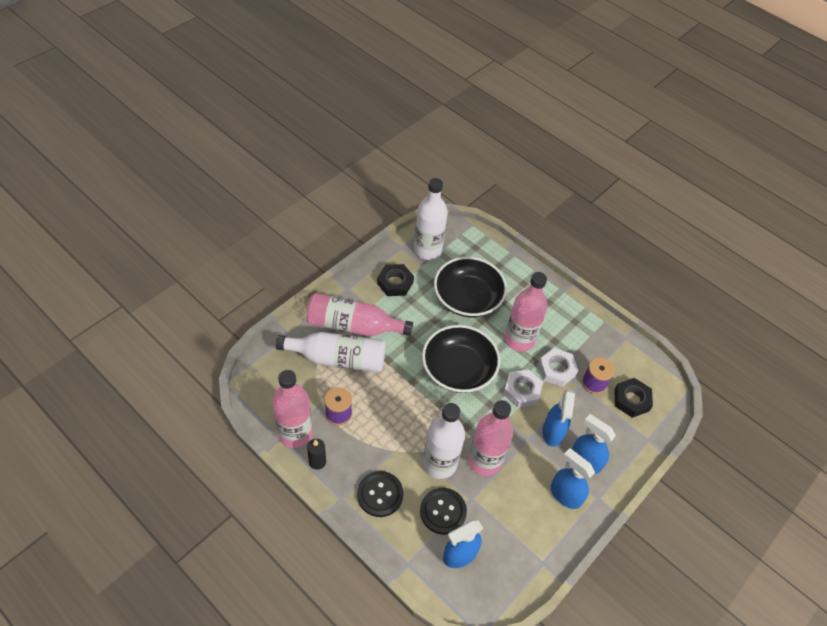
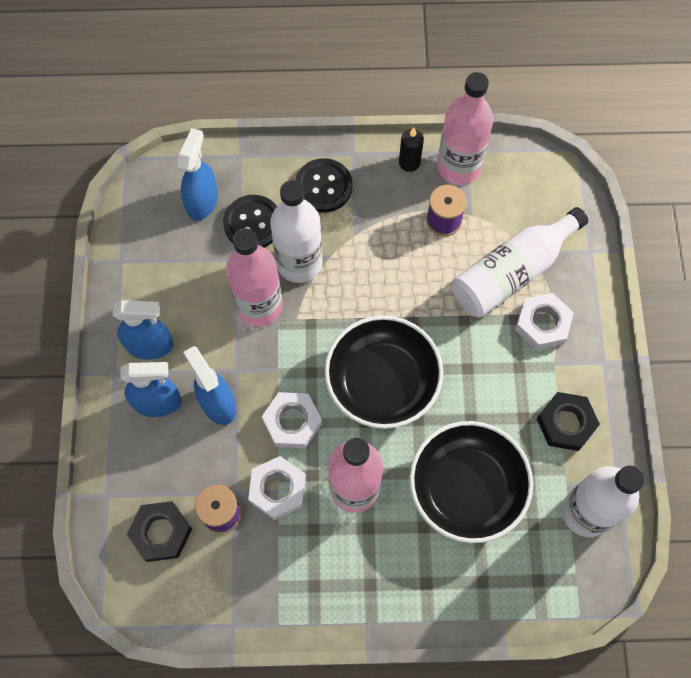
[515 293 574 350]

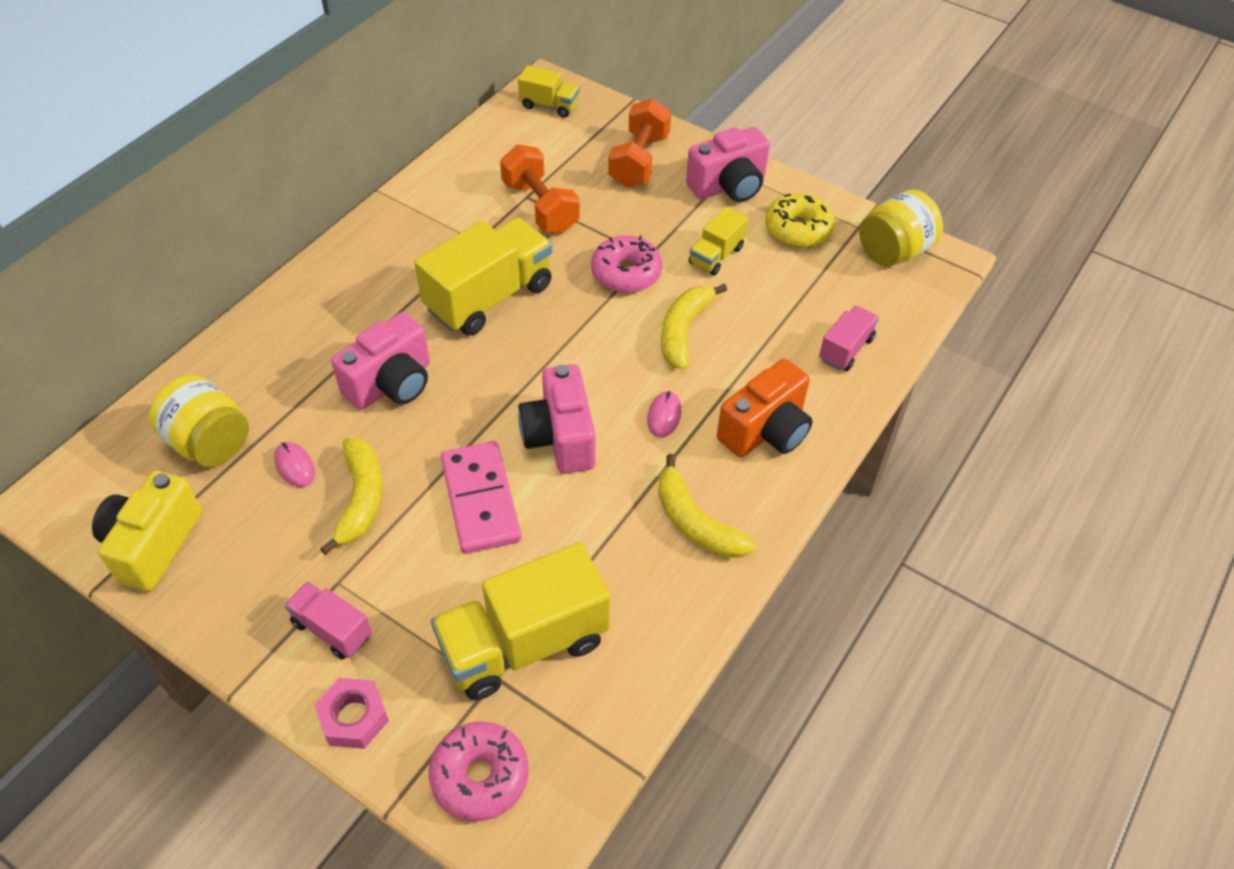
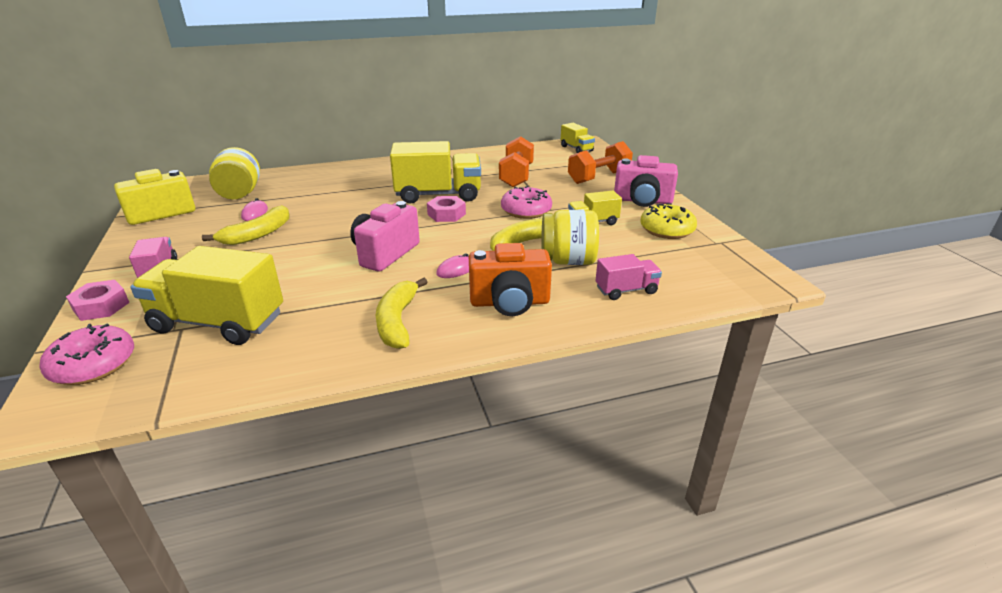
[541 210 599 265]
[331 312 430 410] (first image)
[441 441 522 554] (first image)
[427 196 466 222]

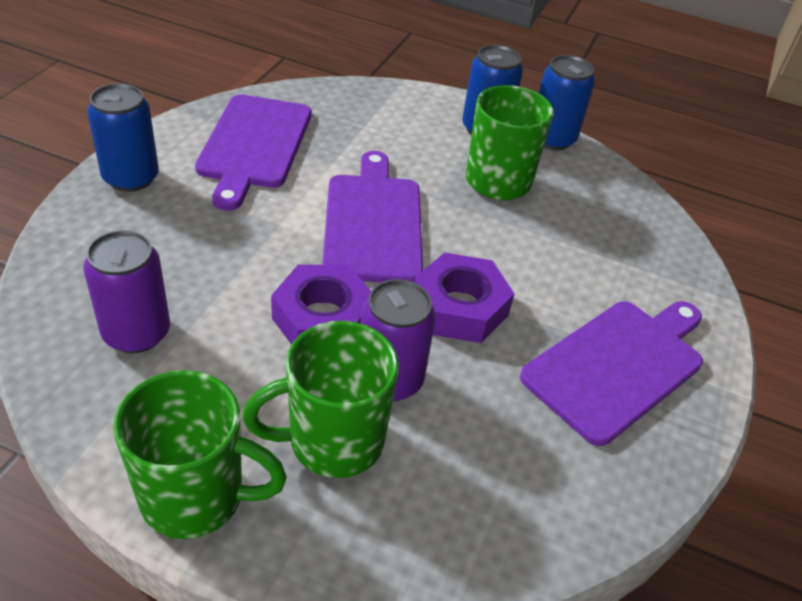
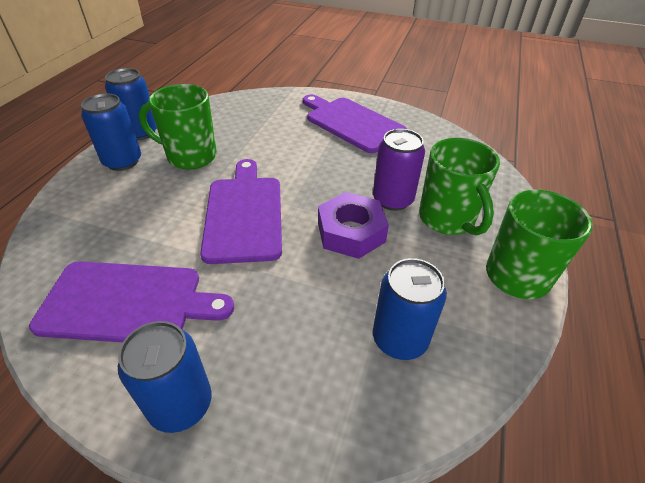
[200 159 282 264]
[373 258 447 360]
[414 252 515 343] (first image)

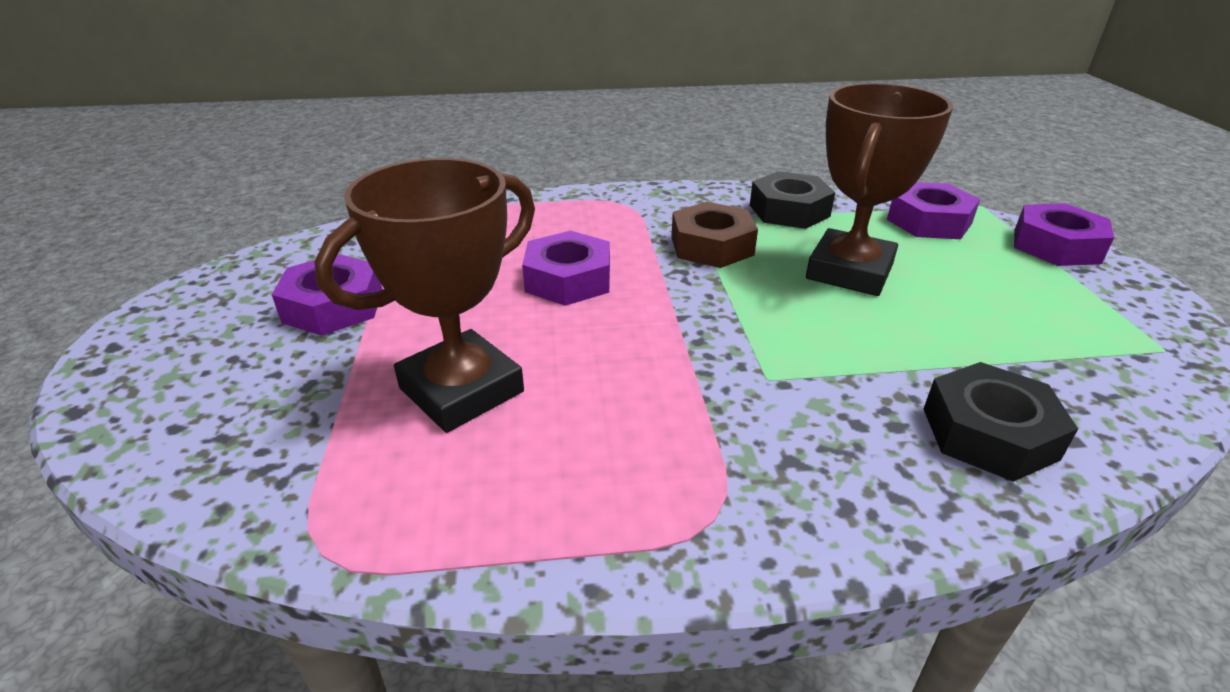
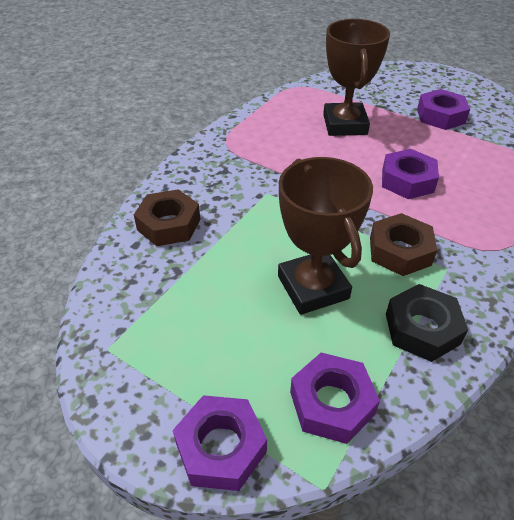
[134 189 200 246]

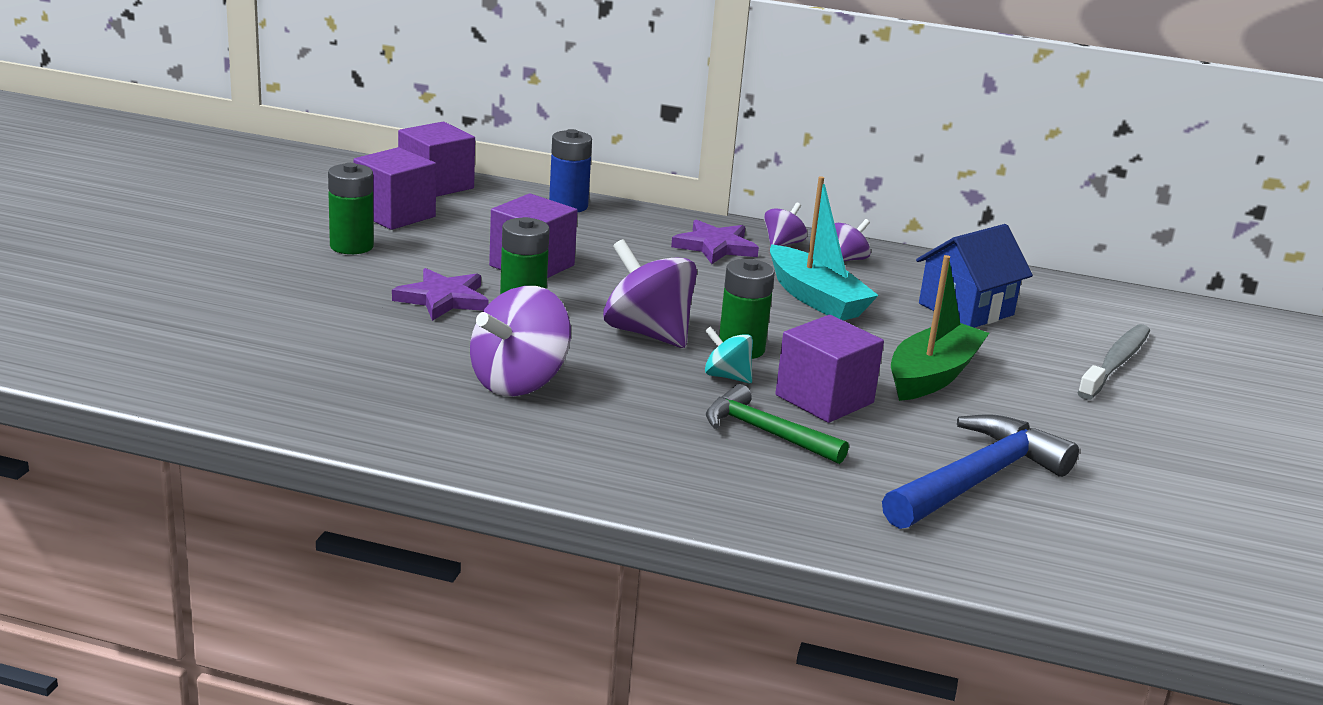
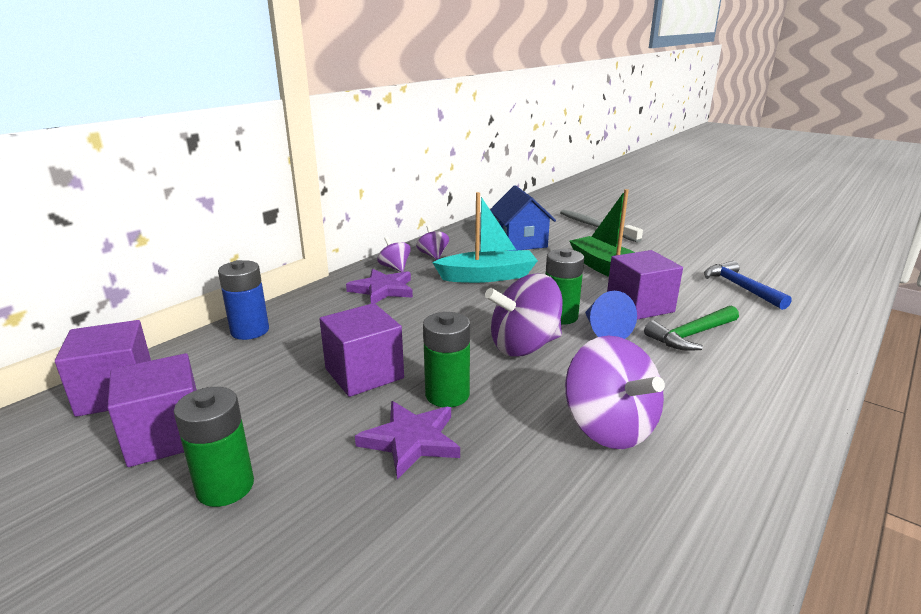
[585 291 637 339]
[704 261 792 310]

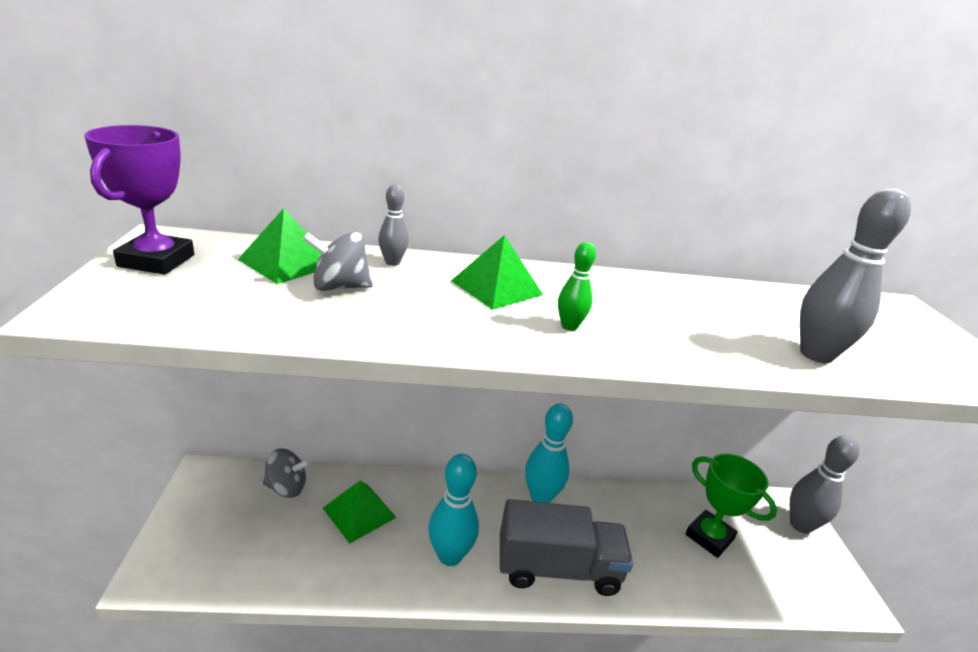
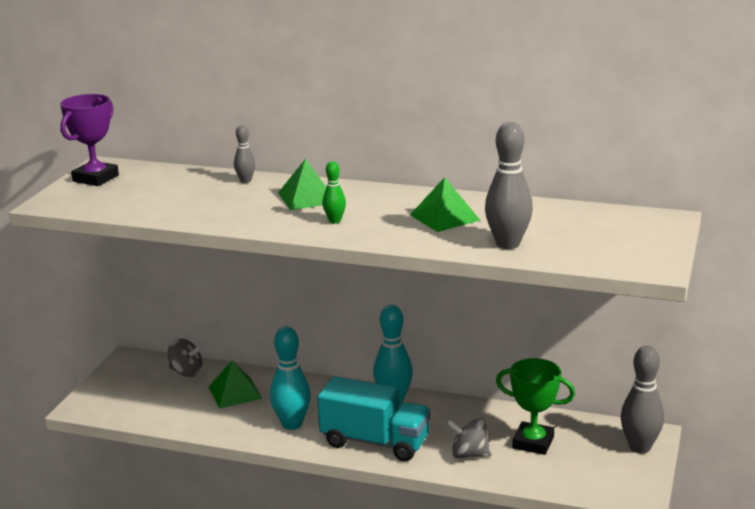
[410 177 480 232]
[447 419 491 458]
[496 358 575 455]
[317 376 431 461]

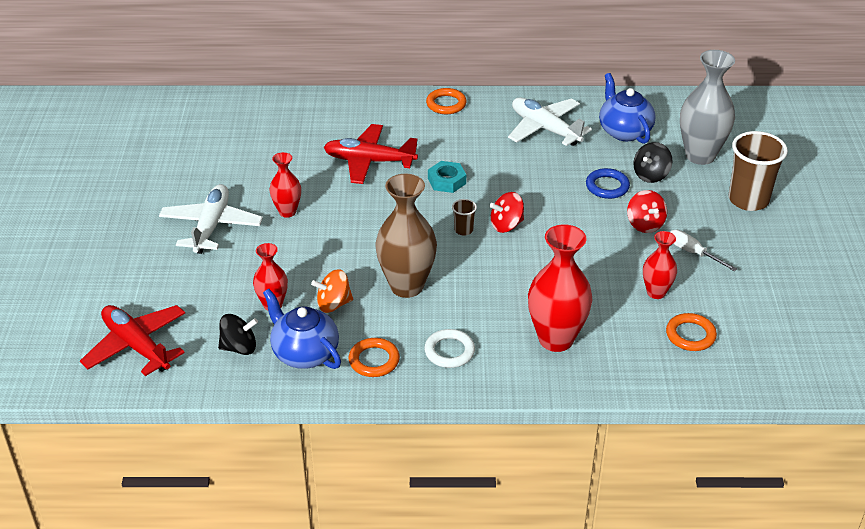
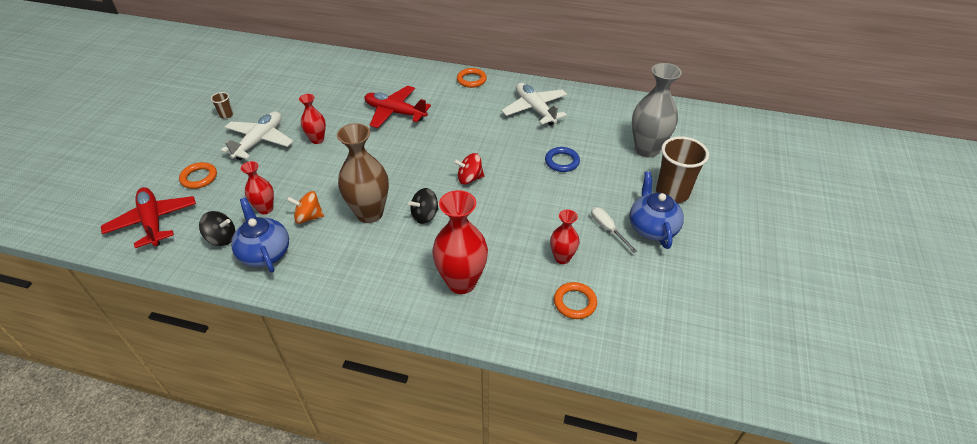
[630 171 684 249]
[408 188 439 224]
[428 161 466 193] (first image)
[627 190 667 233] (first image)
[211 92 233 119]
[424 329 475 368] (first image)
[179 162 217 189]

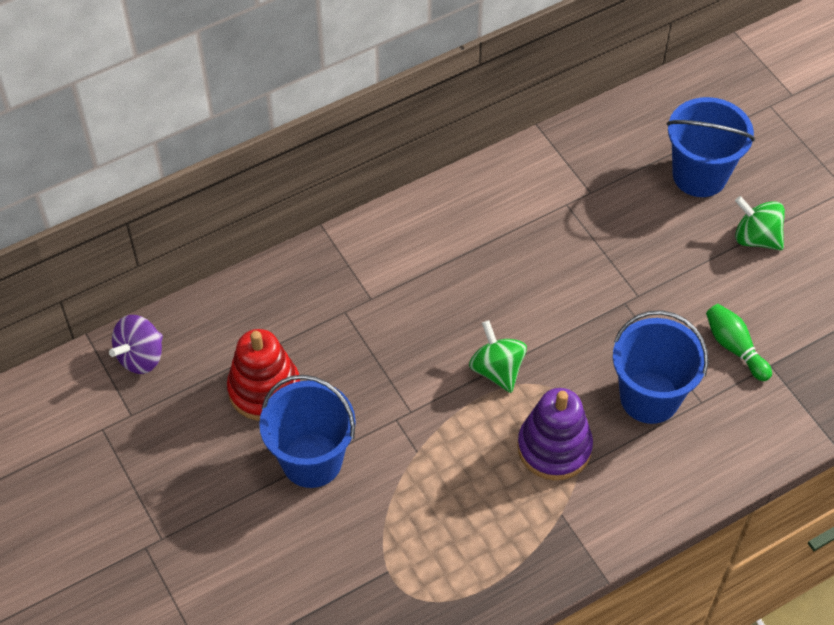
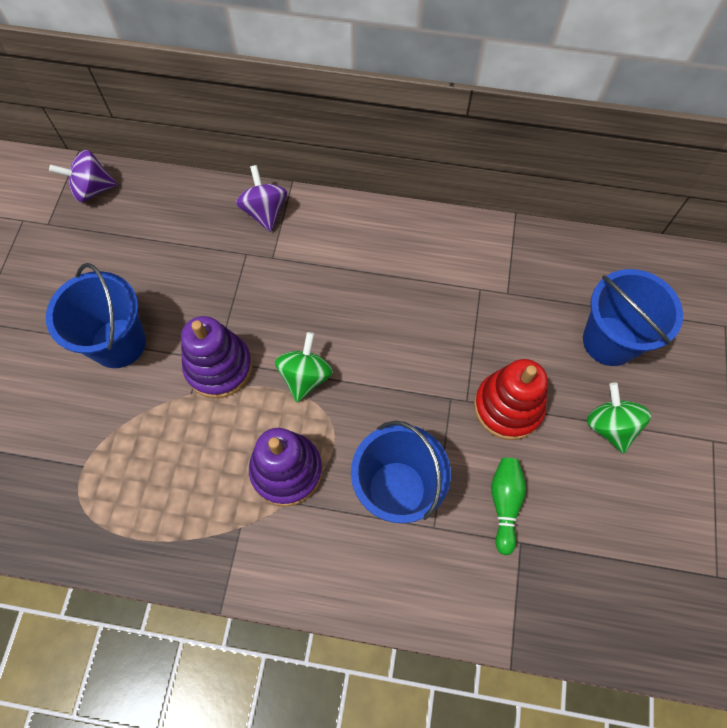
[474 359 548 440]
[236 165 287 232]
[181 316 252 398]

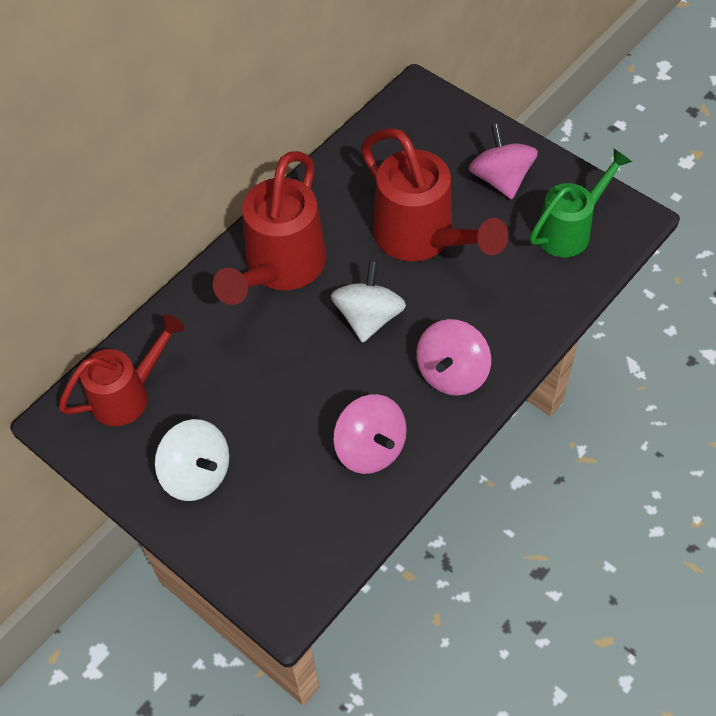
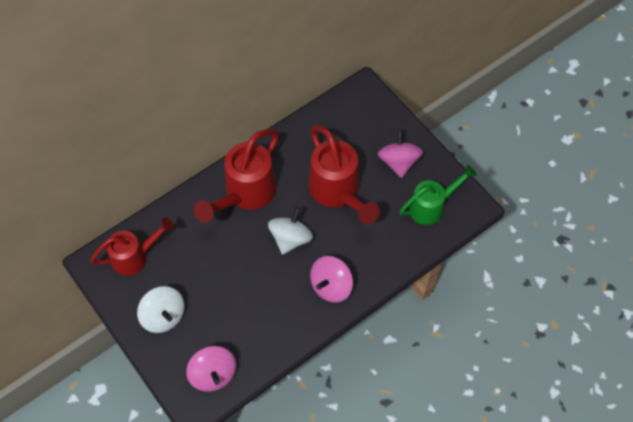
[186 346 236 392]

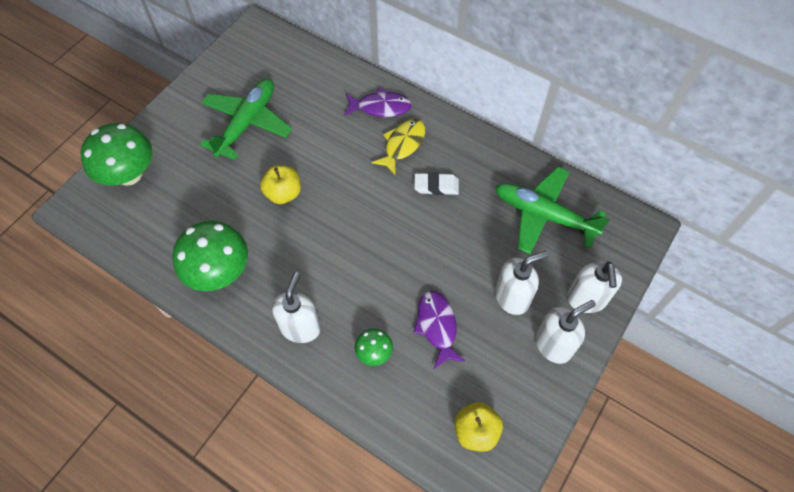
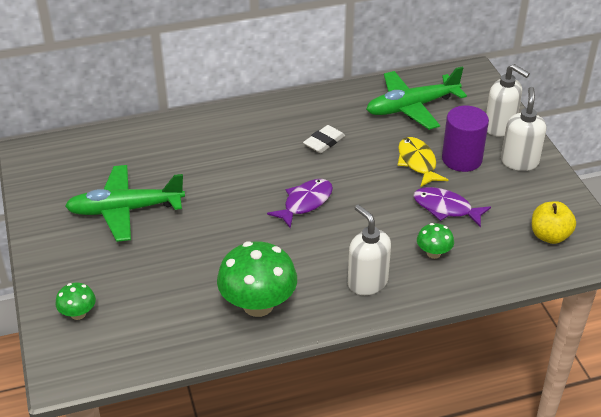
[65 165 185 242]
[267 179 333 228]
[398 137 448 187]
[55 283 96 320]
[260 165 301 204] (first image)
[442 106 489 172]

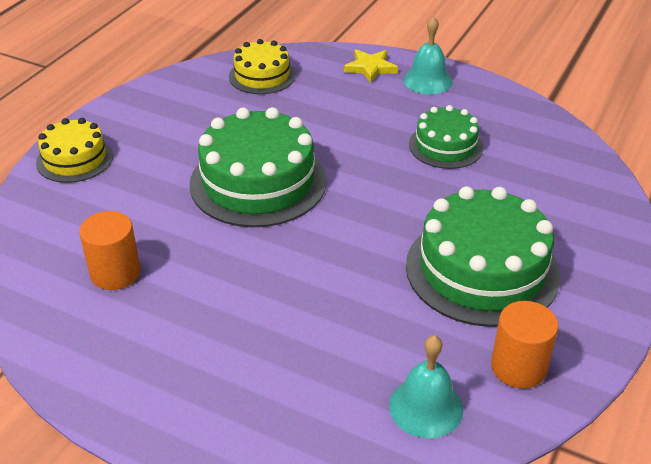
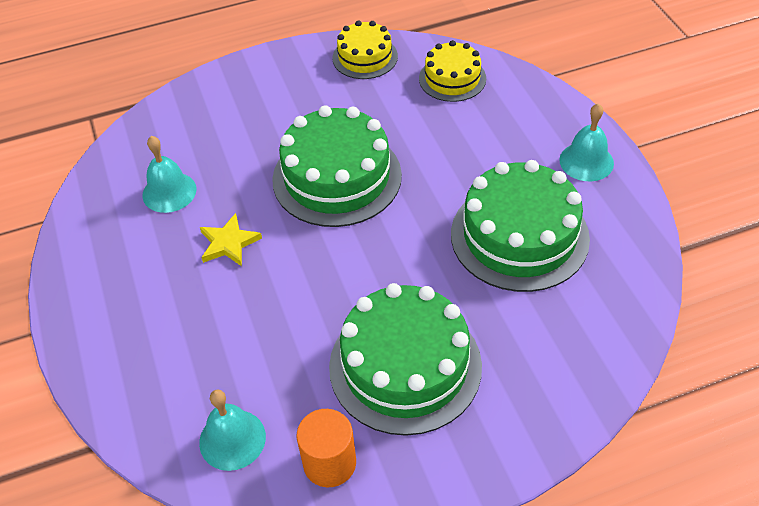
[200 213 262 266]
[451 160 590 292]
[332 20 398 79]
[142 136 197 213]

